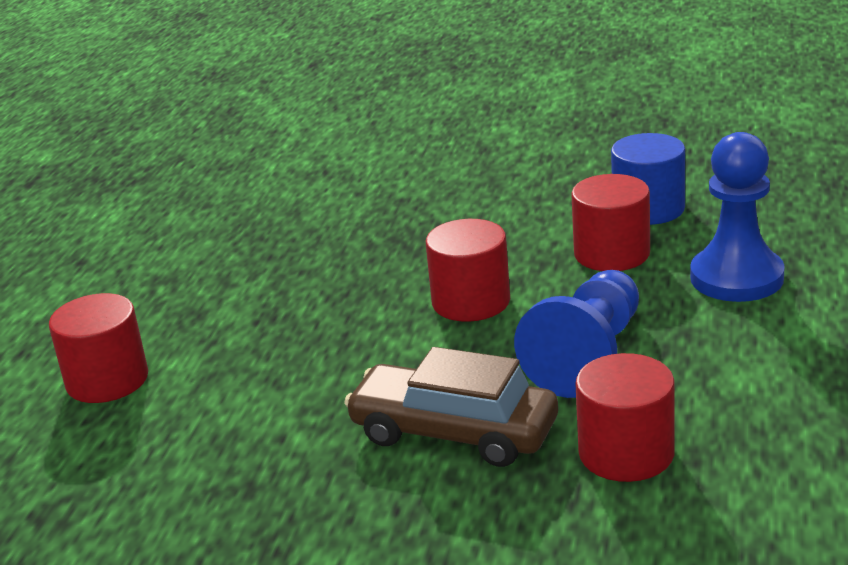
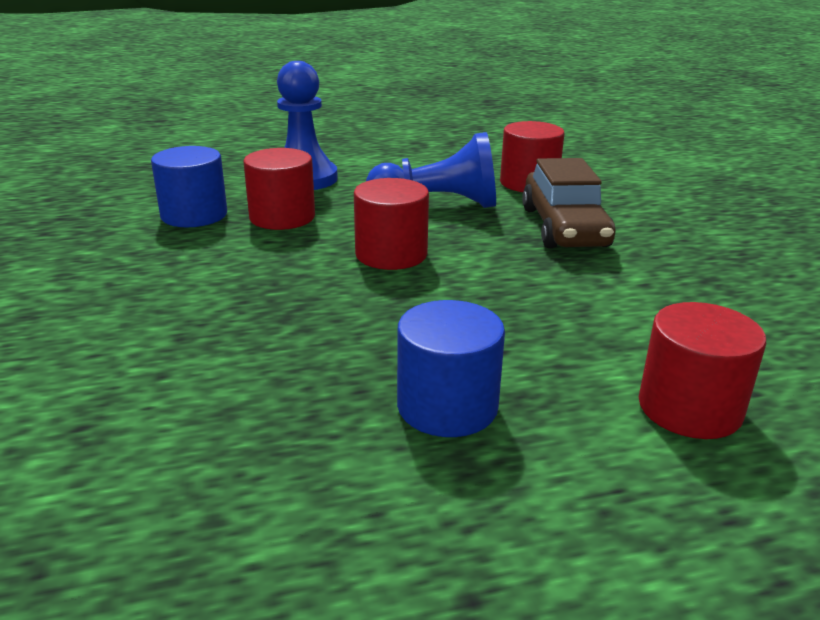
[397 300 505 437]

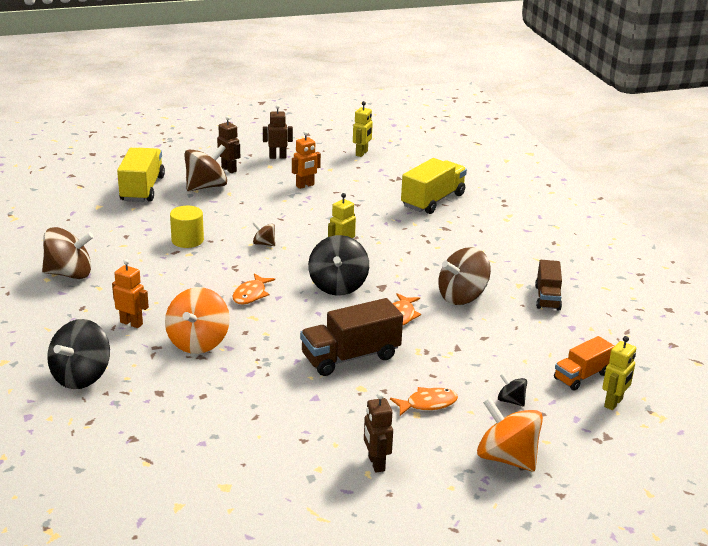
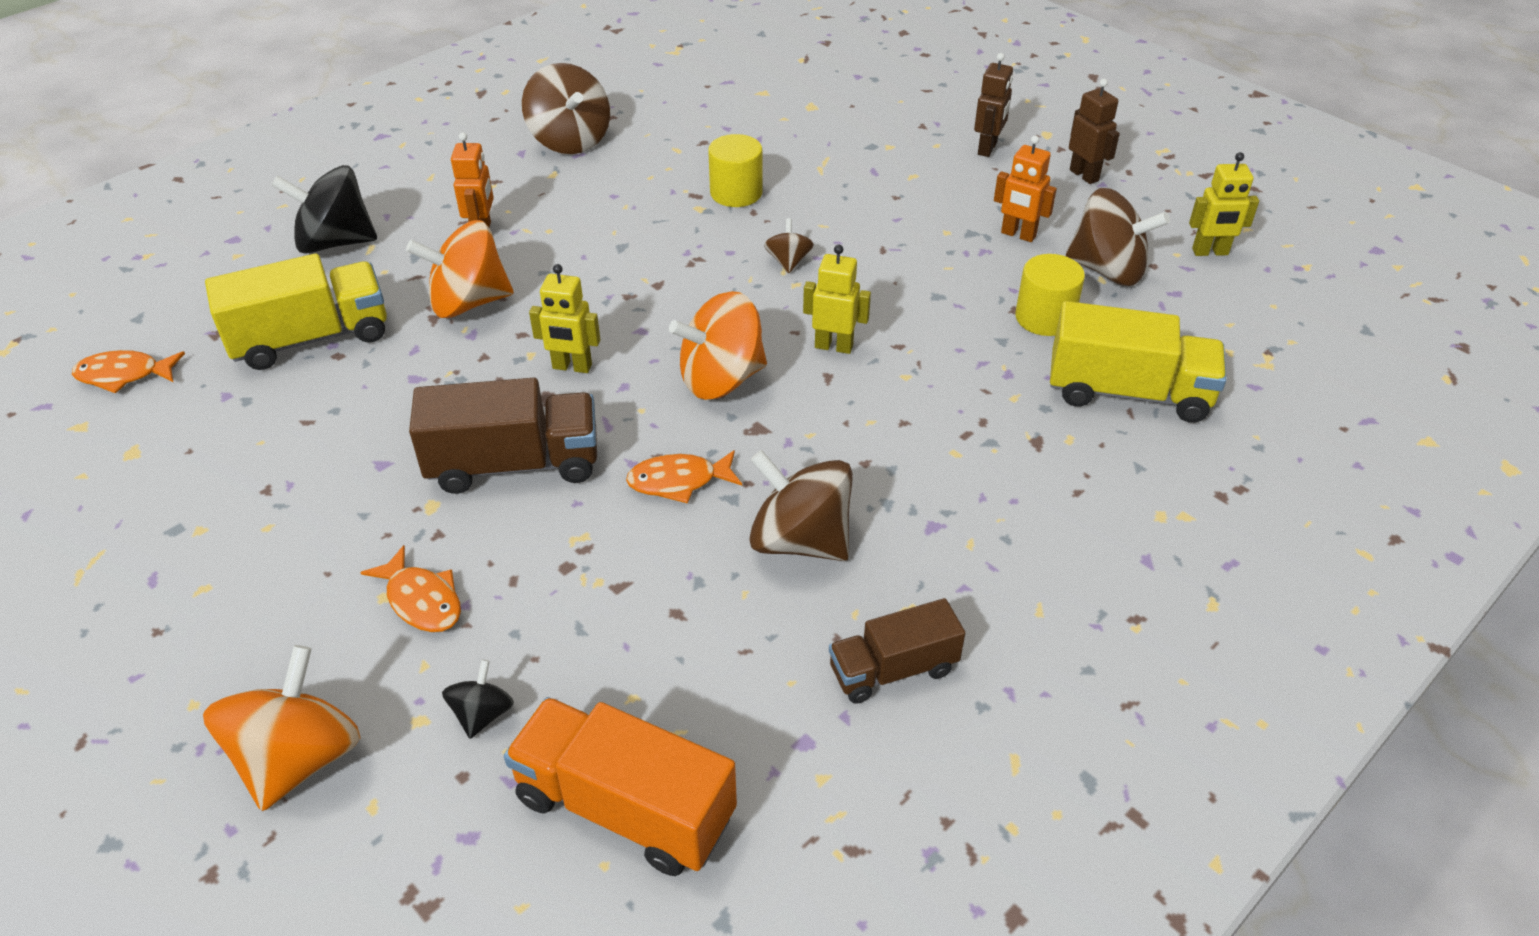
[1066 188 1170 286]
[205 254 387 370]
[669 291 767 400]
[72 350 185 394]
[409 378 597 494]
[504 697 737 876]
[529 264 600 373]
[364 393 393 473] (first image)
[1015 254 1085 336]

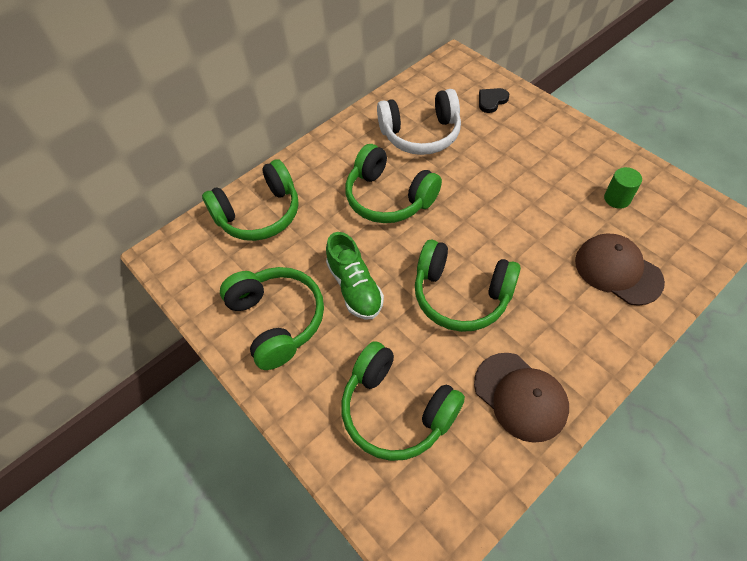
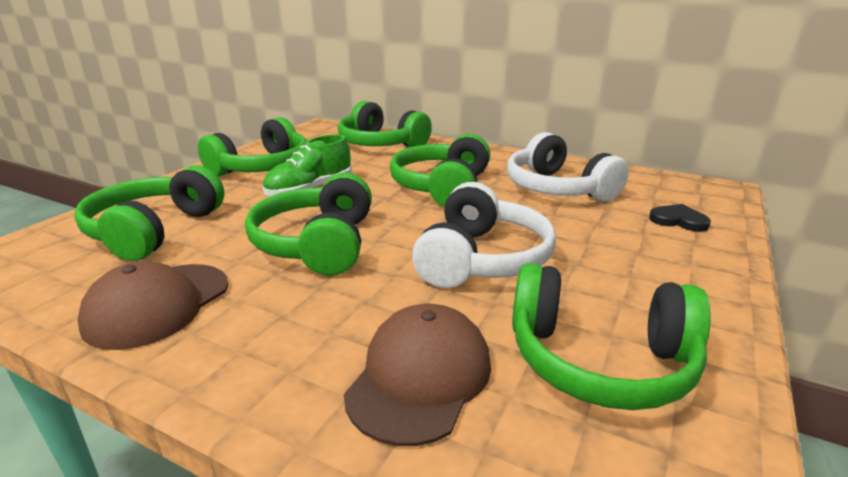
[512 263 711 410]
[412 182 556 288]

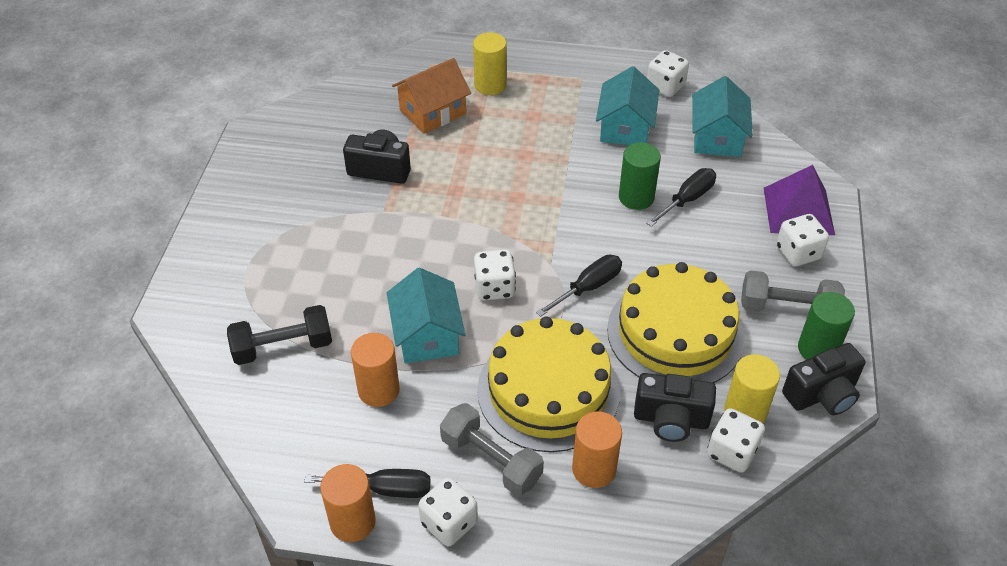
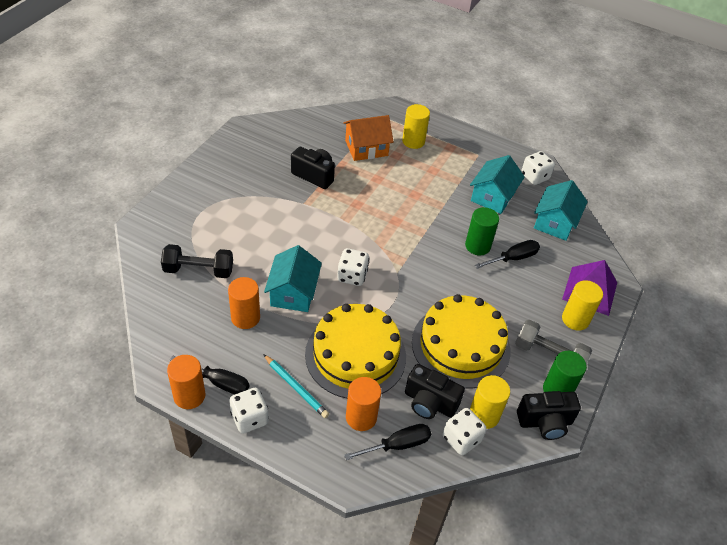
[562 280 603 331]
[344 424 431 460]
[263 354 329 418]

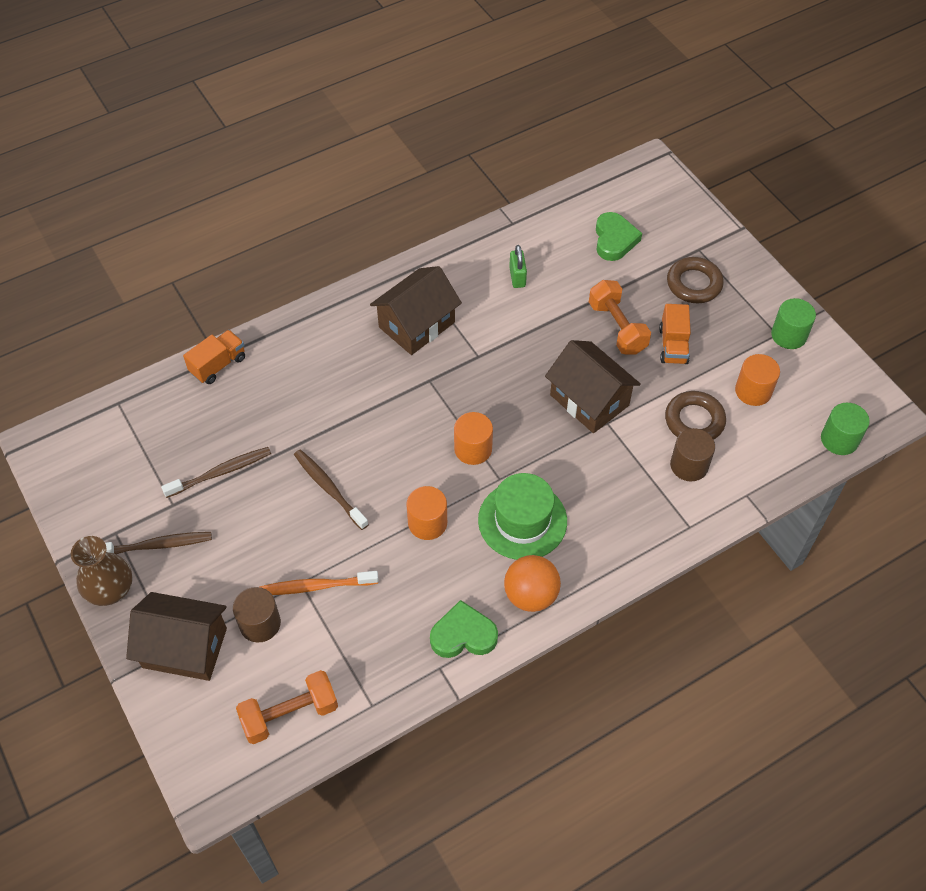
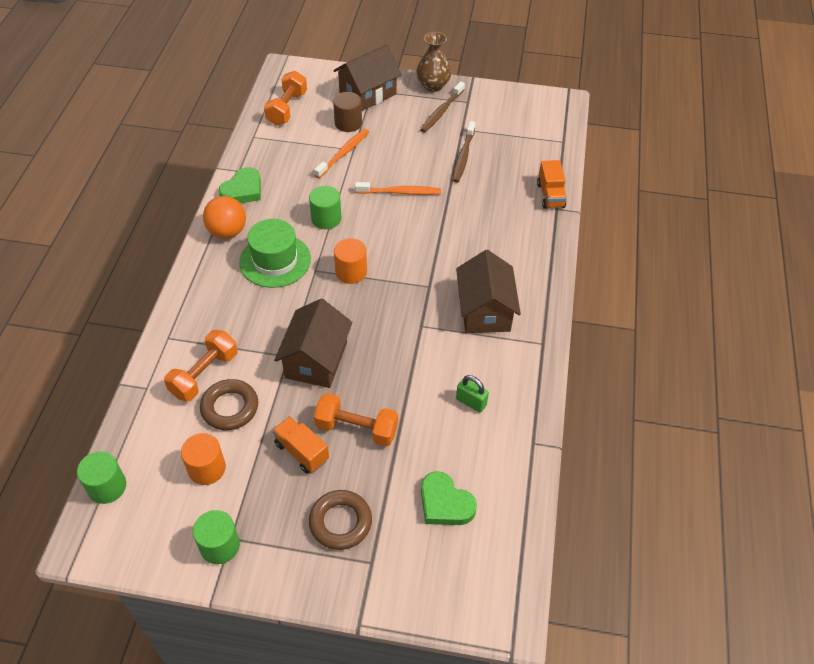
[274 299 352 388]
[164 330 238 402]
[355 182 441 195]
[309 186 342 229]

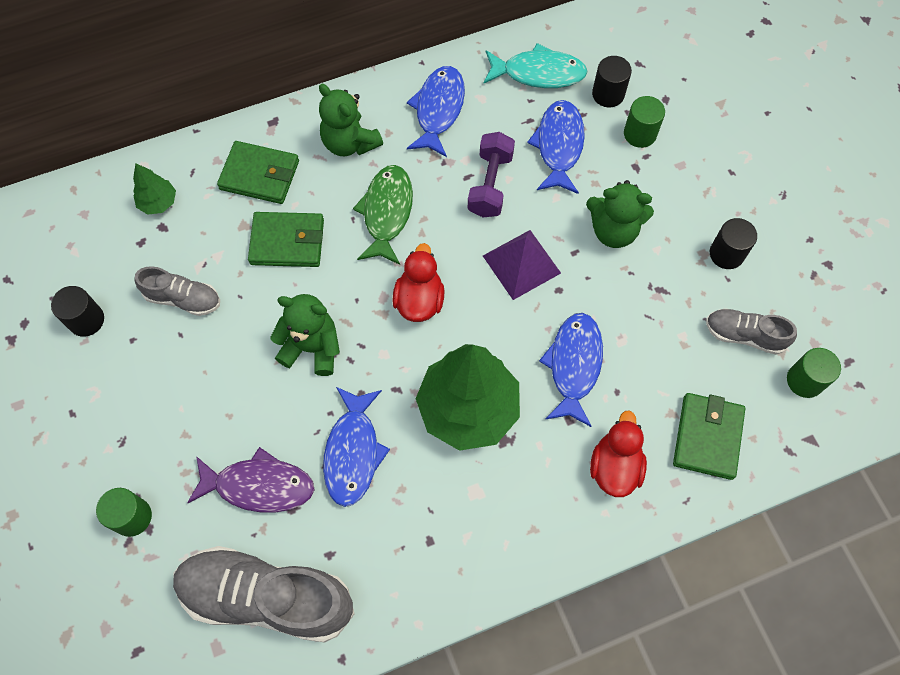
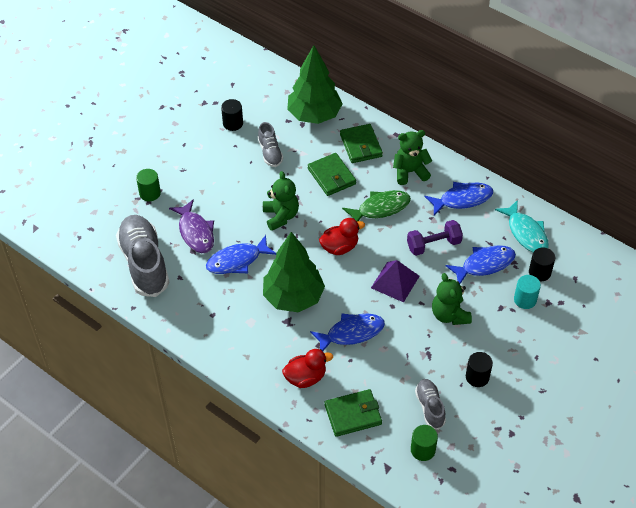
[393 130 432 185]
[514 275 541 309]
[287 45 342 124]

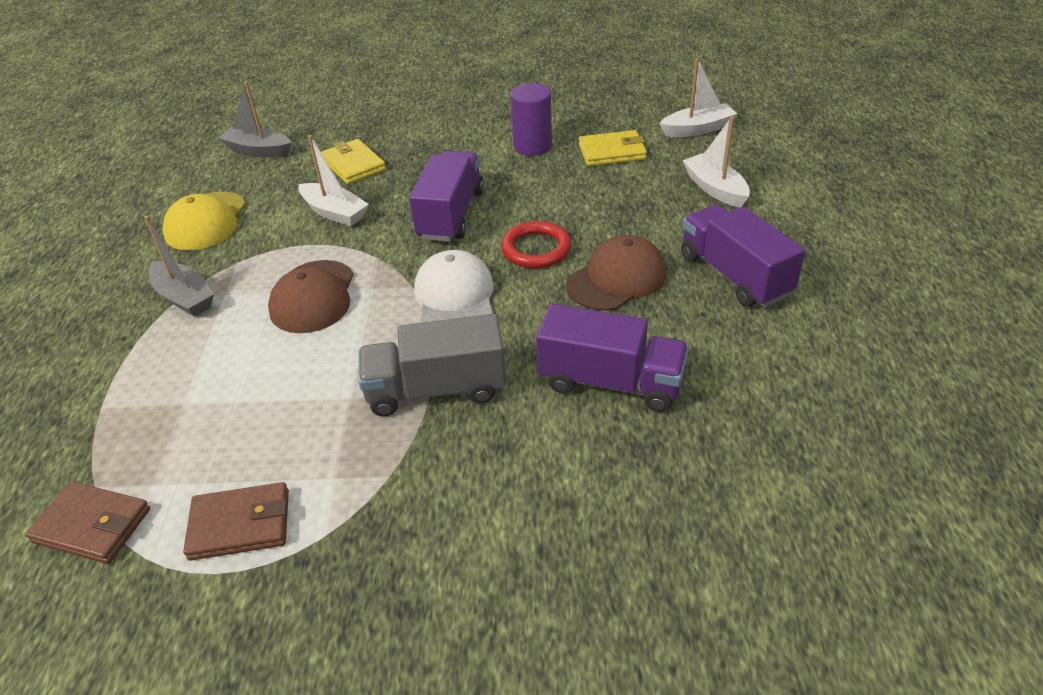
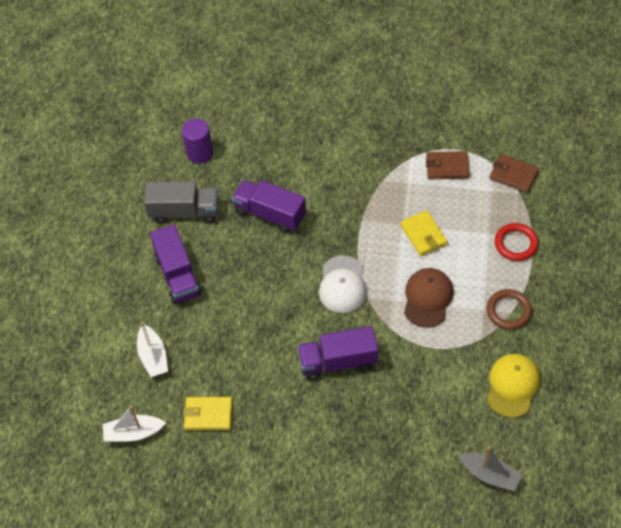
[182 118 213 164]
[298 135 369 226] (first image)
[400 210 447 256]
[298 326 378 380]
[486 289 532 330]
[495 223 539 261]
[566 235 667 311] (first image)
[144 181 219 224]

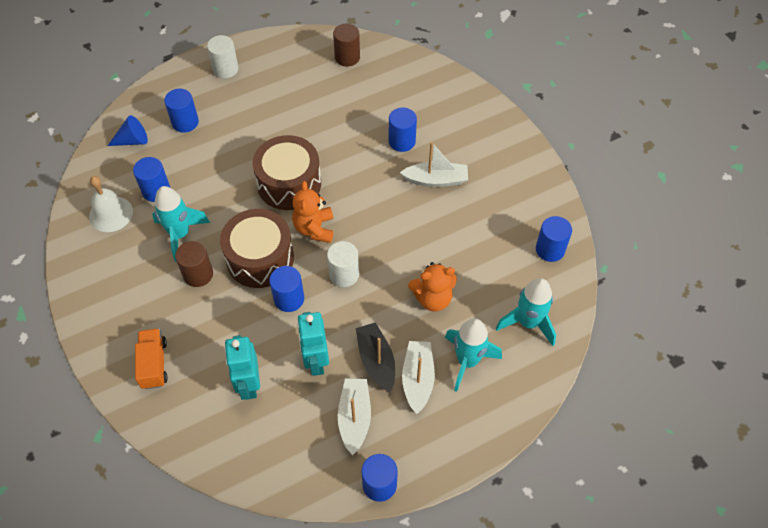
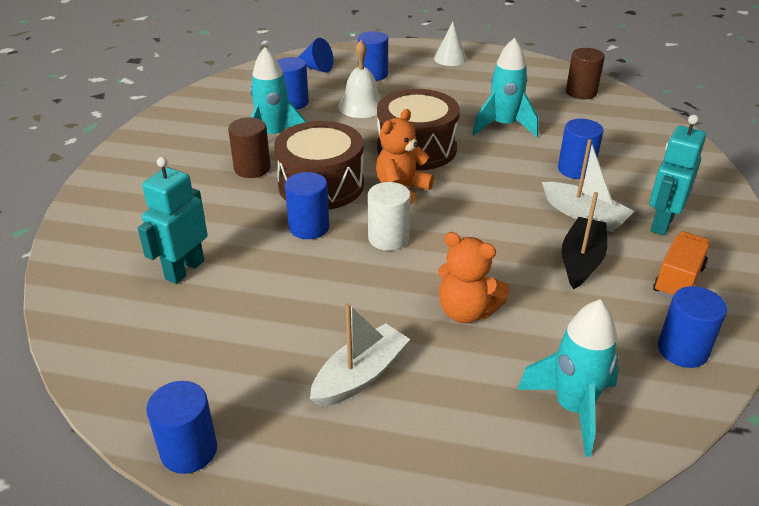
[434 22 467 66]
[338 40 381 118]
[649 115 706 236]
[472 38 539 137]
[562 192 607 289]
[653 231 711 299]
[338 379 371 455] (first image)

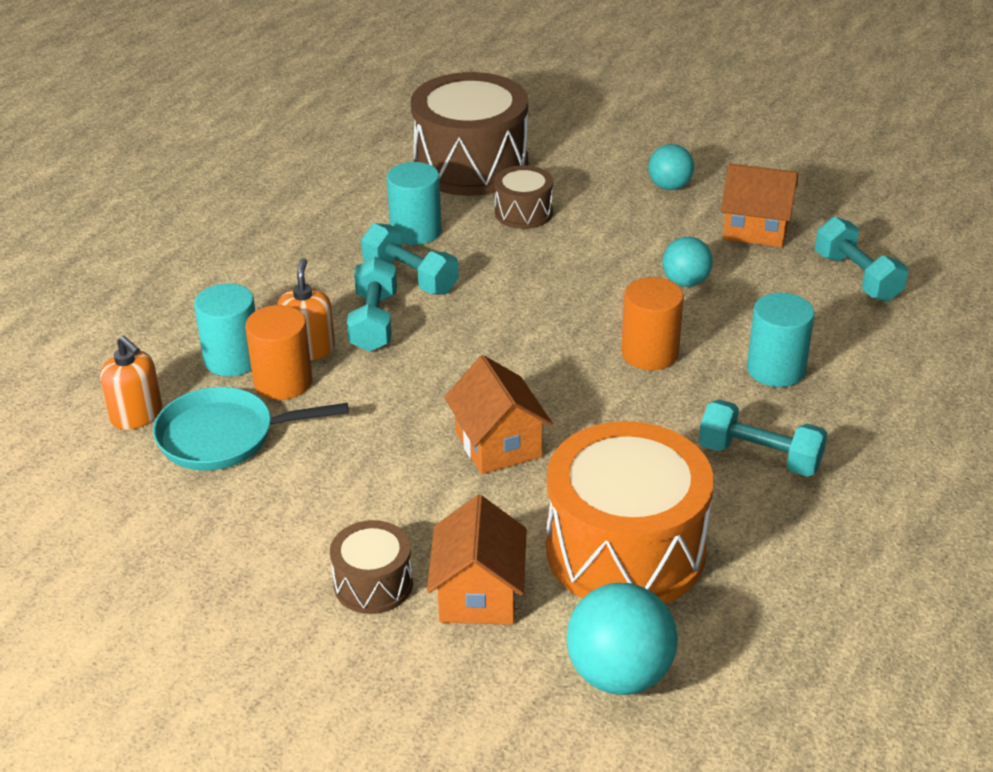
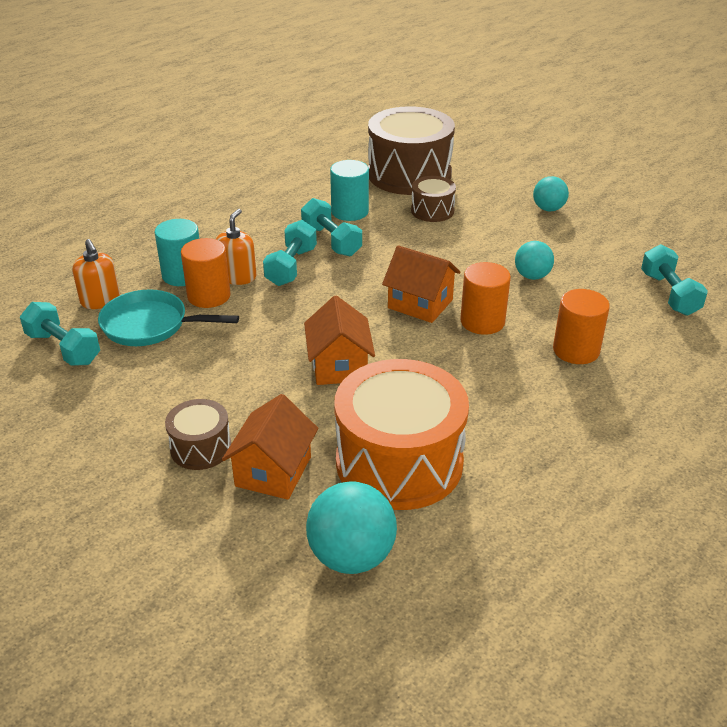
[382 245 460 323]
[553 289 610 364]
[20 302 100 366]

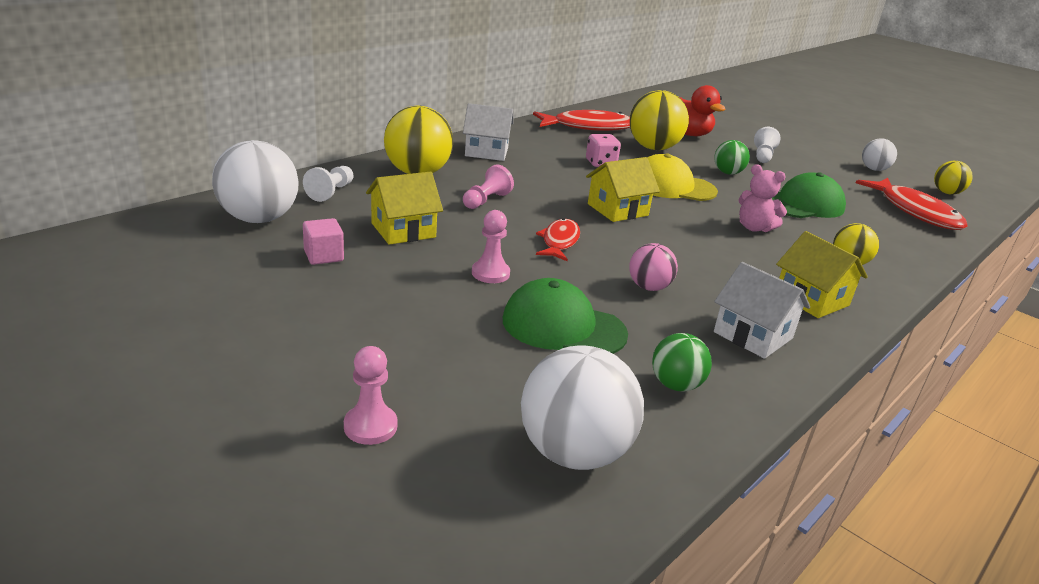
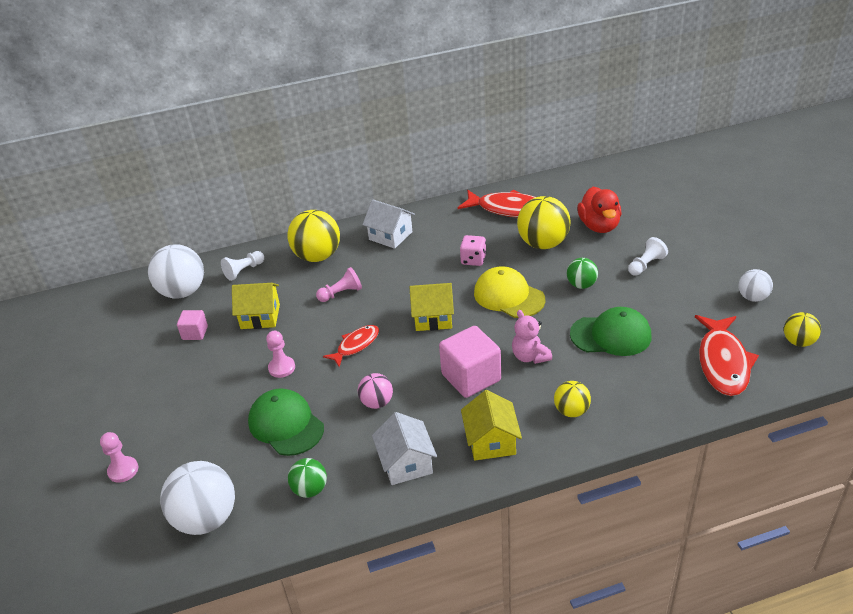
[439 326 501 398]

